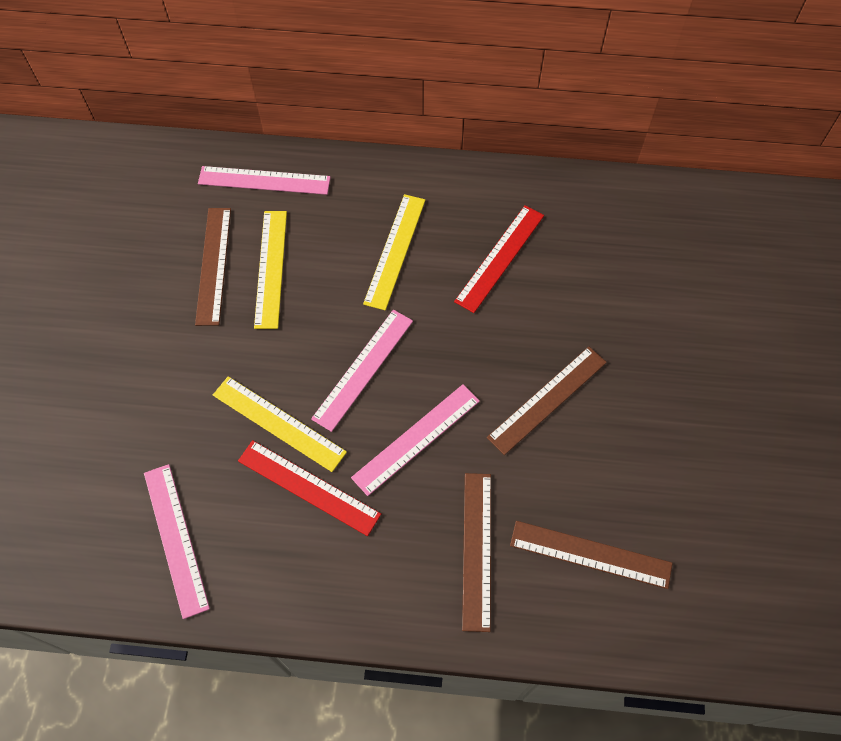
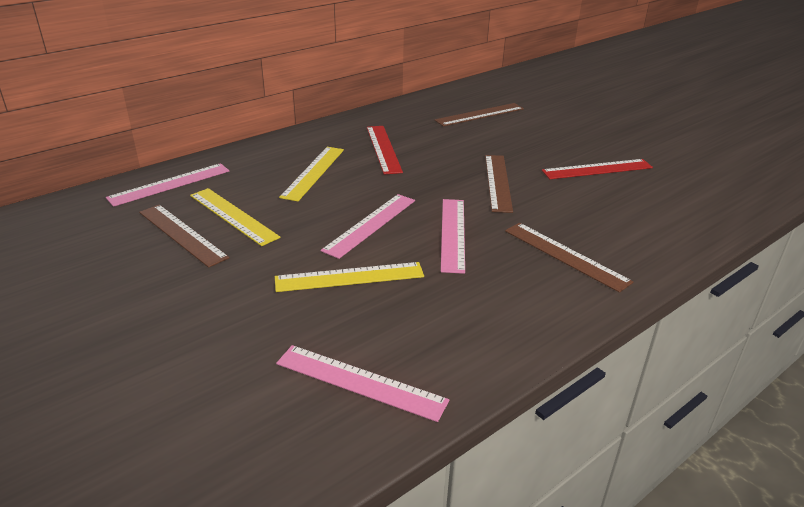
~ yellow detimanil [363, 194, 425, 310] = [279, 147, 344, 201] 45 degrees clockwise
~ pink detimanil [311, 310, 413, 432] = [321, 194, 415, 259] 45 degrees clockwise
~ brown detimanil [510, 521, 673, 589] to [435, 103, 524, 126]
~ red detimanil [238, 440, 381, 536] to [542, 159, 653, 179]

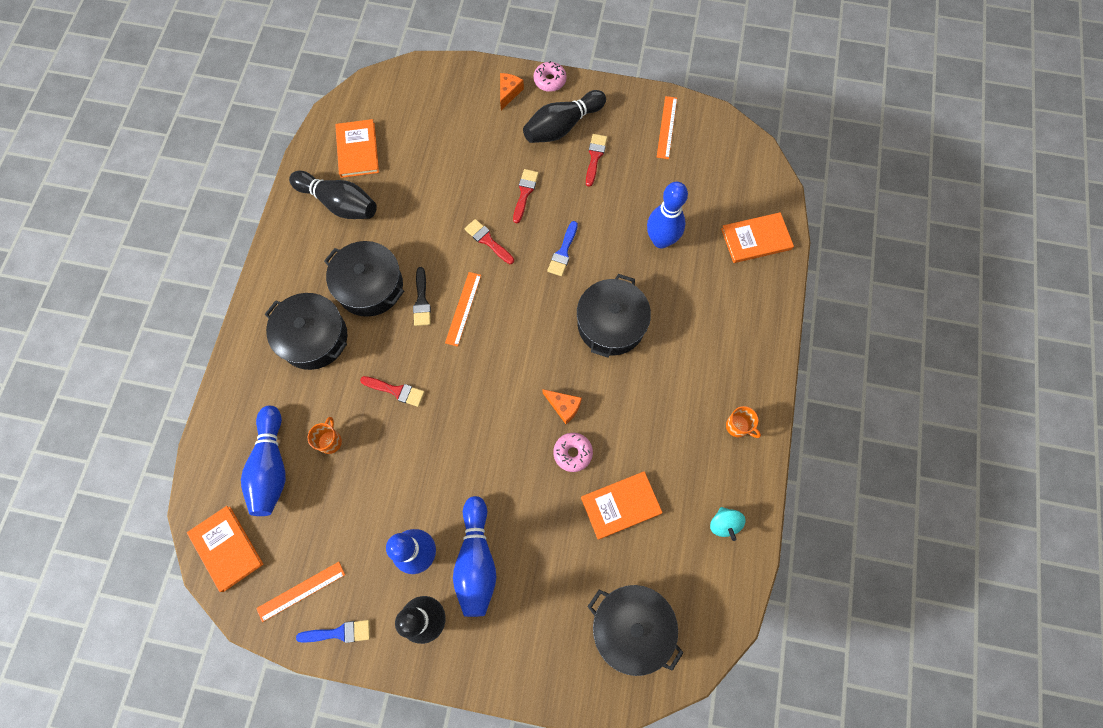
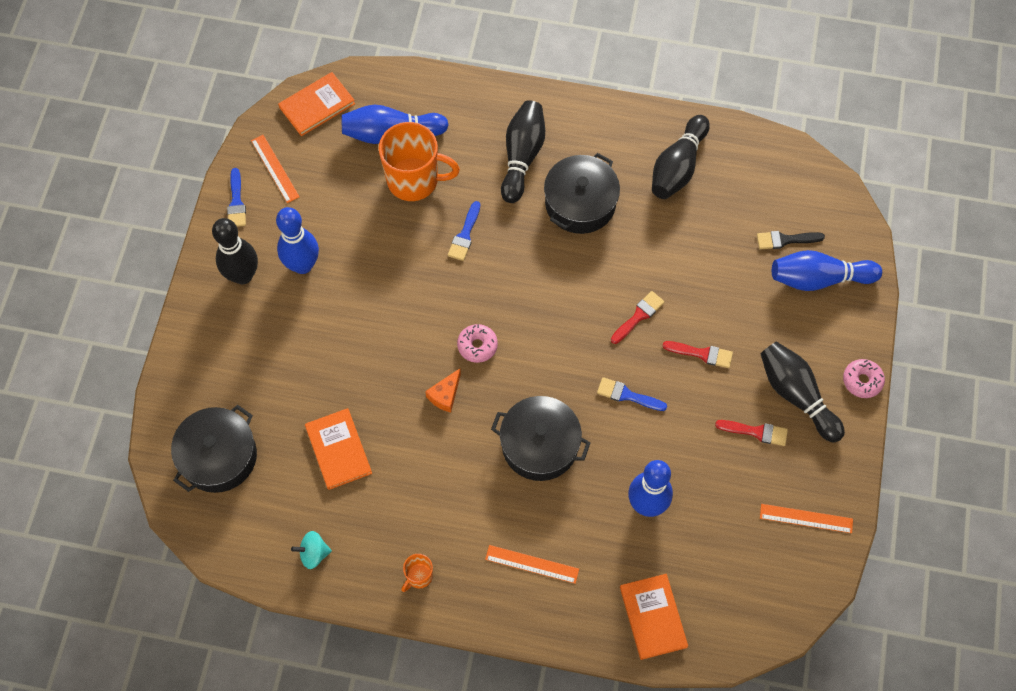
~ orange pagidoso [308, 417, 342, 454] = [379, 122, 460, 201] x2.20
~ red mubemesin [360, 376, 425, 407] to blue mubemesin [448, 201, 480, 261]
~ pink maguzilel [553, 433, 593, 472] to [457, 324, 498, 363]
~ orange detimanil [445, 272, 481, 347] to [485, 545, 579, 584]
~ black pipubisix [265, 293, 347, 370] to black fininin [501, 100, 545, 203]
~ black mubemesin [413, 267, 431, 326] to [757, 231, 825, 249]
~ blue fininin [453, 496, 496, 617] to [772, 250, 882, 291]
- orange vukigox [335, 119, 379, 178]
- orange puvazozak [500, 73, 524, 110]

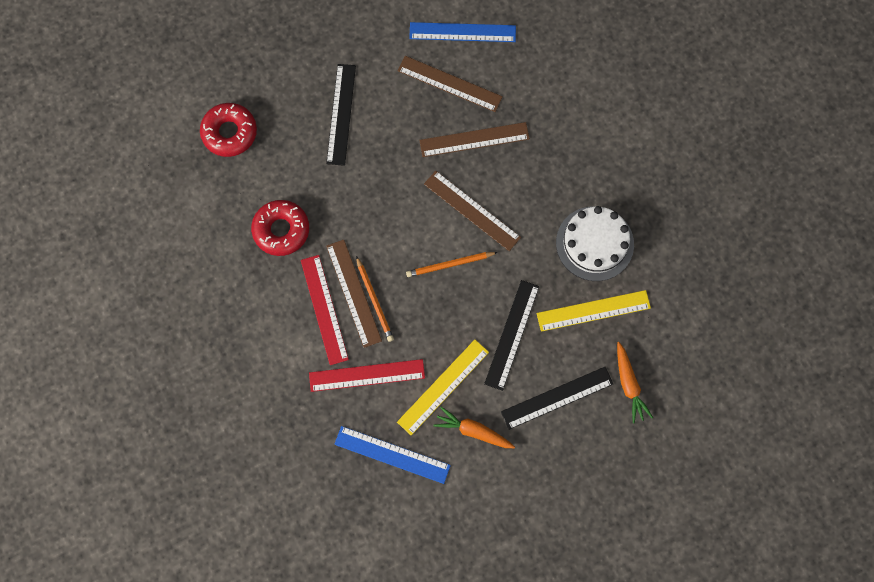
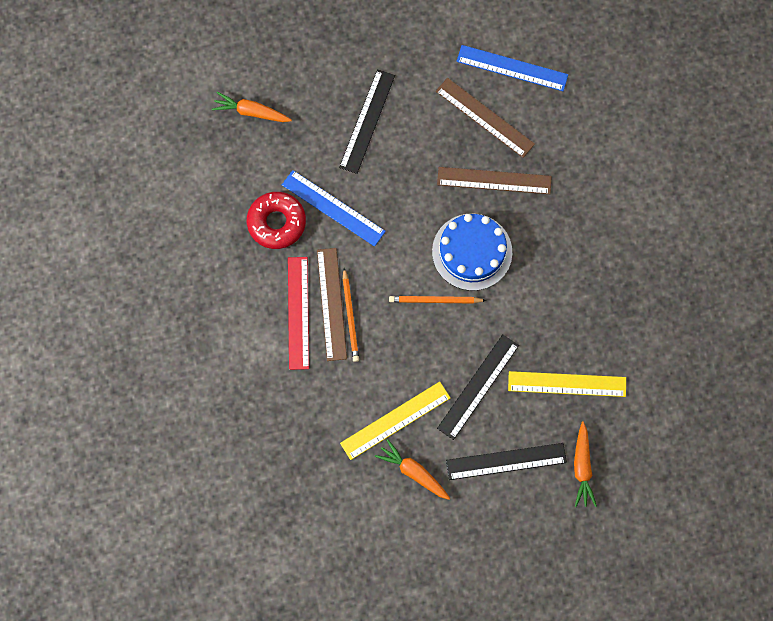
~ red maguzilel [200, 103, 257, 157] to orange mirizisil [212, 92, 292, 122]
~ blue detimanil [334, 426, 451, 484] to [282, 170, 386, 246]
~ brown detimanil [424, 171, 521, 251] to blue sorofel [432, 214, 512, 291]
- red detimanil [309, 359, 425, 392]
- white sorofel [556, 206, 634, 281]

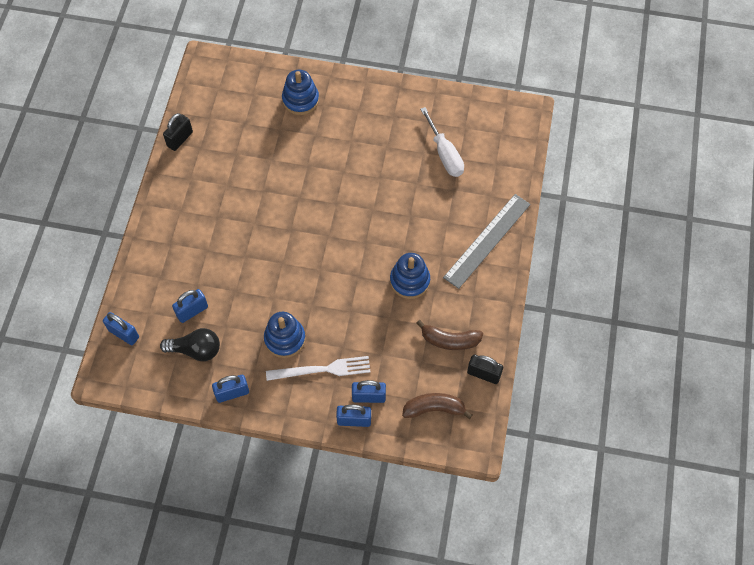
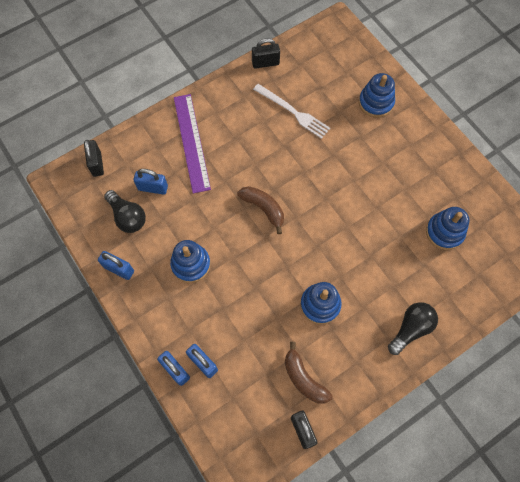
~ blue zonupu [103, 312, 139, 345] to black zonupu [84, 140, 104, 177]
+ purple detimanil [174, 94, 211, 193]
~ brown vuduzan [402, 393, 472, 419] to [237, 186, 284, 234]
~ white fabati [266, 356, 370, 381] to [253, 84, 330, 139]
~ grey detimanil [443, 194, 530, 289] to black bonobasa [388, 302, 438, 355]
~ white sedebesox [420, 107, 464, 177] to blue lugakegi [426, 207, 470, 250]

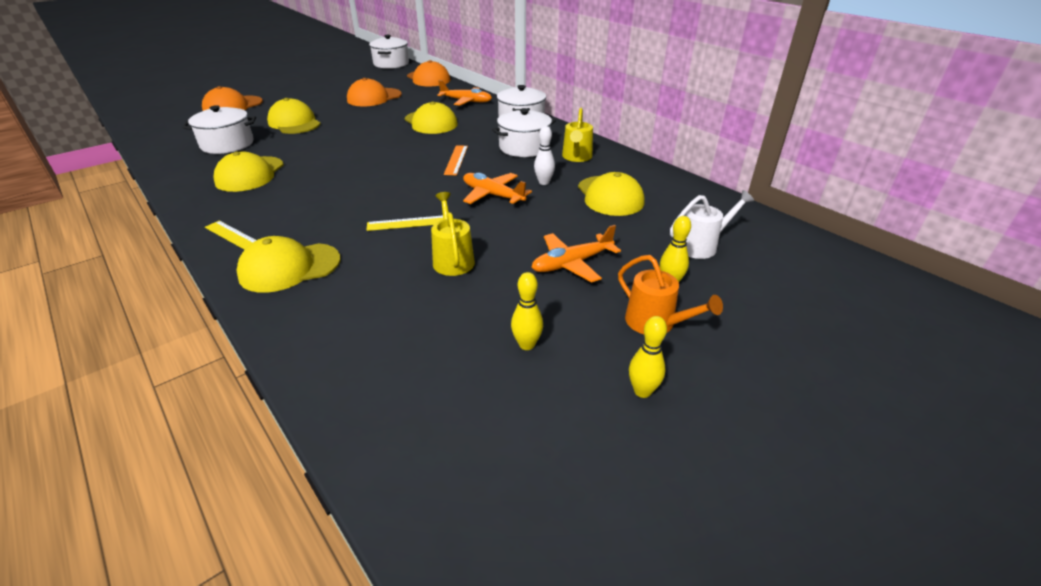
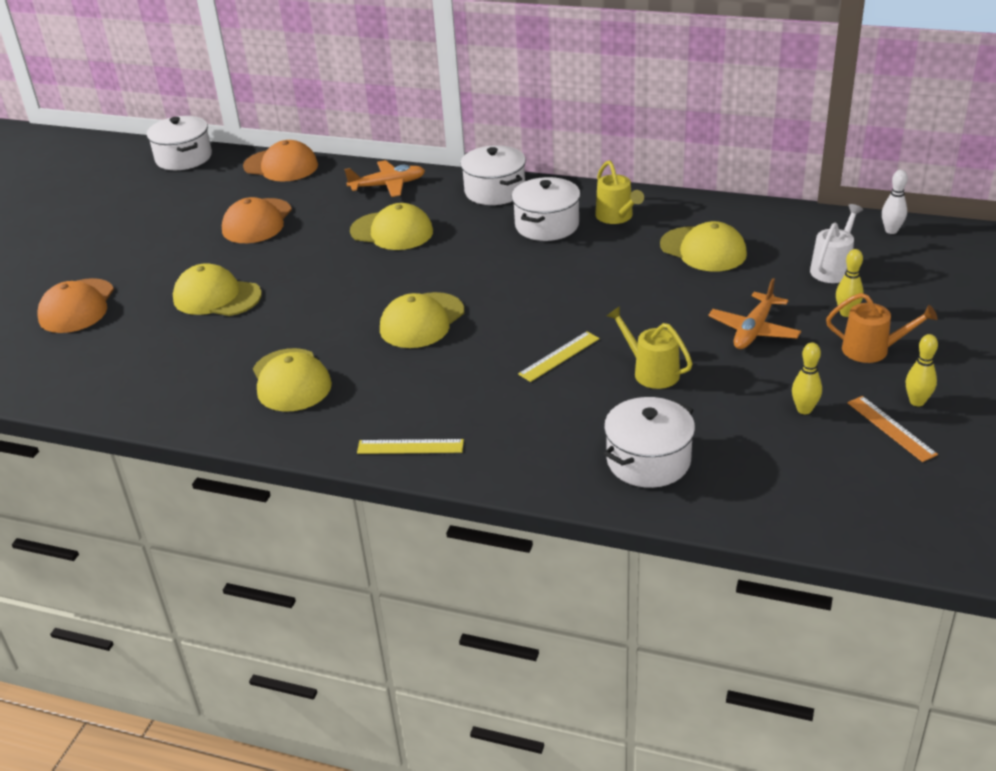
~ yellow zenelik [237, 236, 341, 293] to [380, 292, 464, 348]
~ white pipubisix [182, 105, 256, 154] to [604, 397, 695, 488]
~ orange detimanil [444, 145, 468, 175] to [847, 396, 938, 462]
~ white fininin [534, 126, 555, 185] to [882, 170, 908, 234]
- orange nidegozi [463, 173, 532, 205]

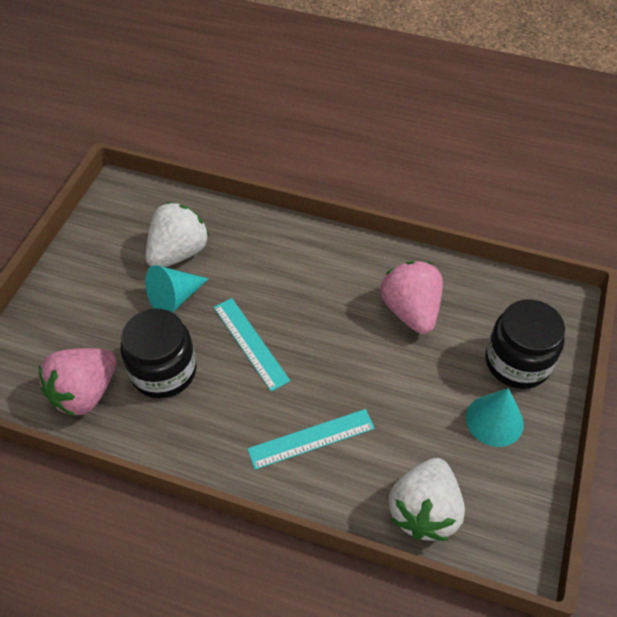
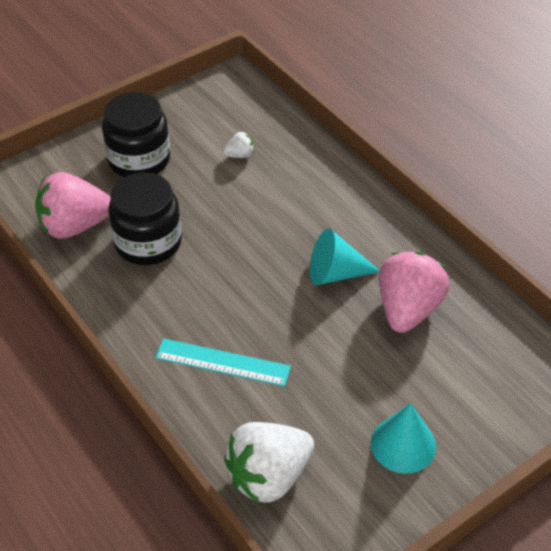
~ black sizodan [486, 300, 565, 389] to [102, 92, 170, 177]
~ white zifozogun [146, 202, 210, 267] = [223, 132, 254, 158] x0.44
~ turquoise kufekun [145, 265, 209, 313] to [310, 229, 380, 285]
- turquoise detimanil [214, 298, 290, 392]

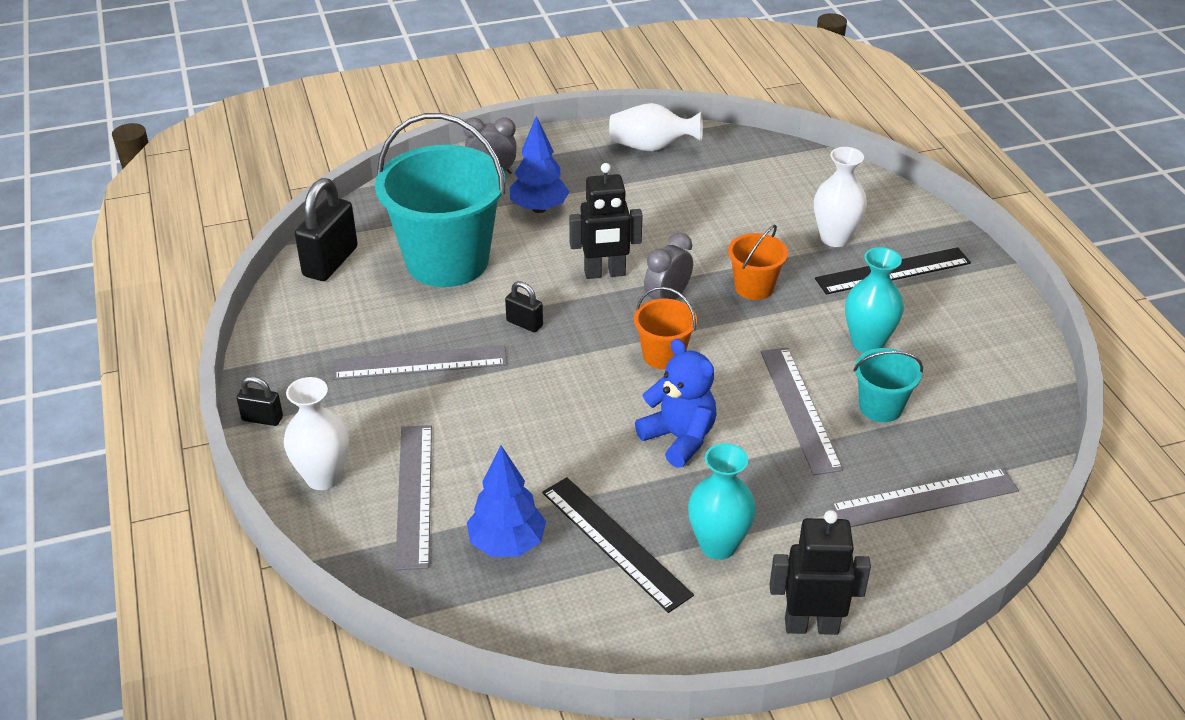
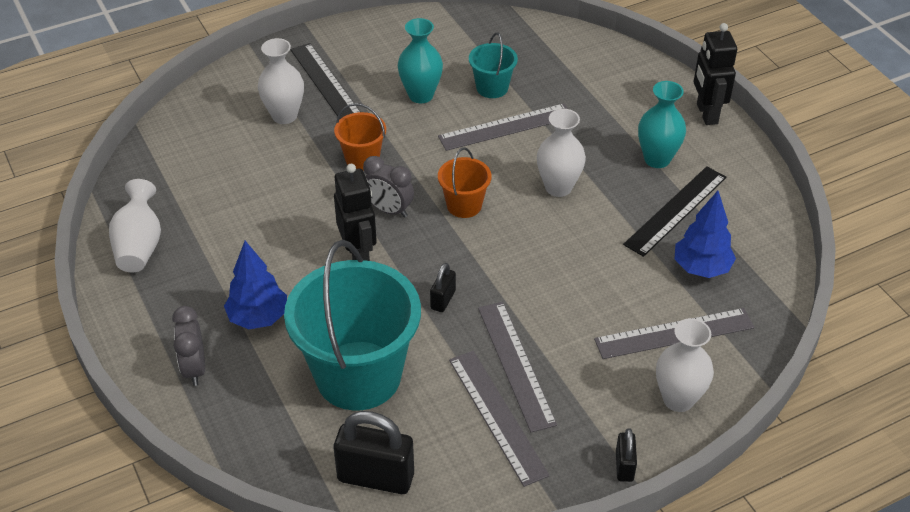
~ grey detimanil [829, 468, 1019, 527] to [449, 351, 550, 487]
~ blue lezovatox [635, 339, 716, 468] to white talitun [537, 109, 586, 197]

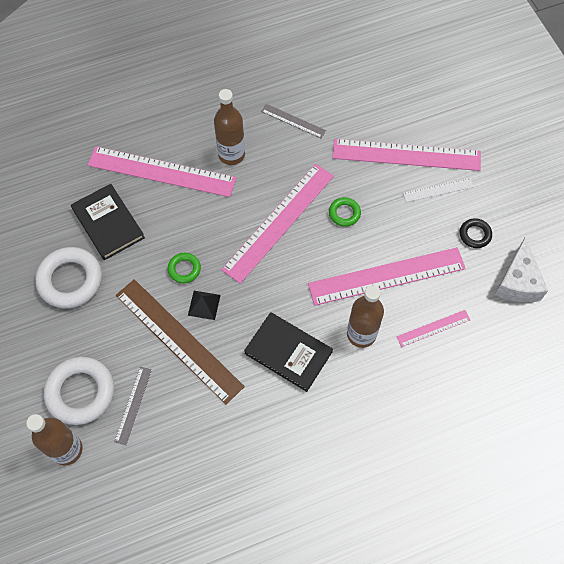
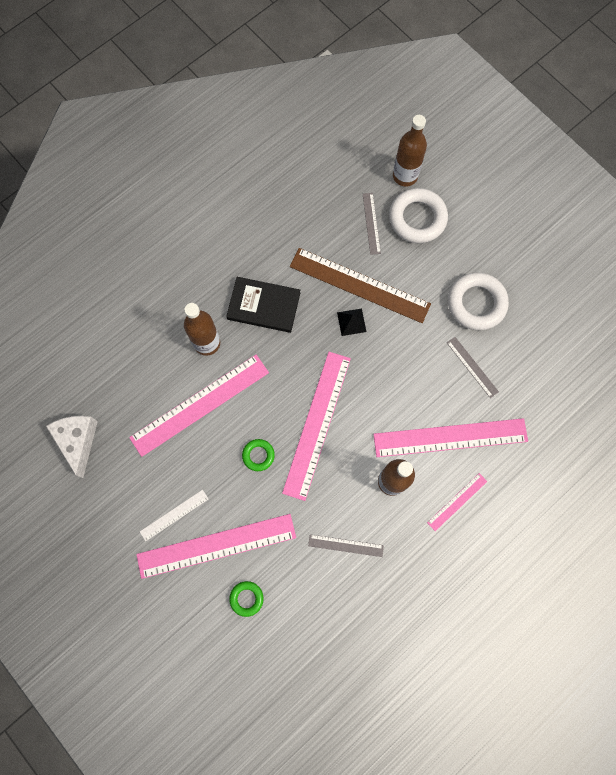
~ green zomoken [167, 253, 201, 283] to [229, 581, 264, 617]
~ pink detimanil [396, 310, 470, 347] to [427, 473, 487, 531]
~ black vukigox [71, 184, 145, 260] to grey detimanil [447, 337, 499, 398]
- black zomoken [460, 218, 492, 248]

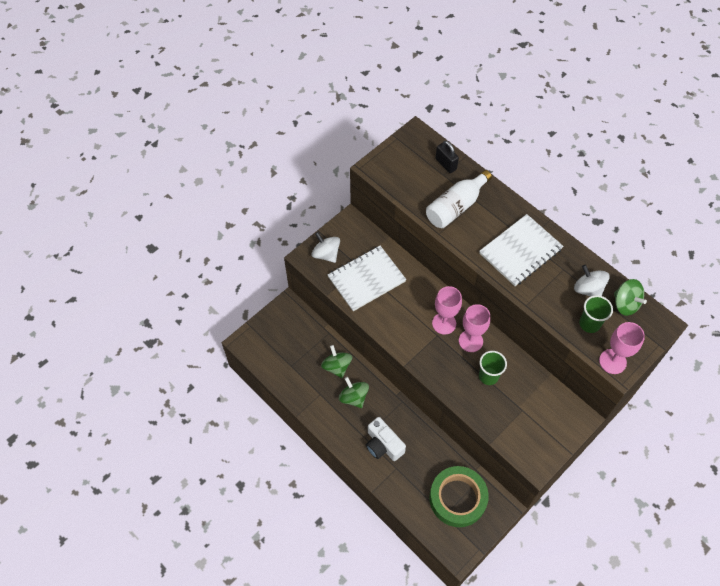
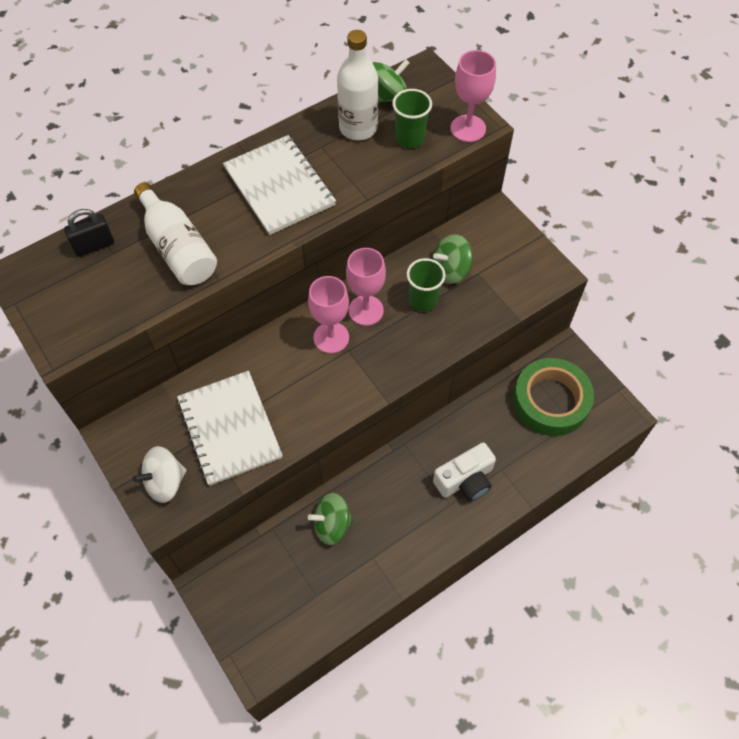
~ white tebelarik [574, 265, 610, 297] to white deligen [337, 30, 378, 140]
~ green tebelarik [339, 377, 369, 408] to [433, 234, 473, 284]

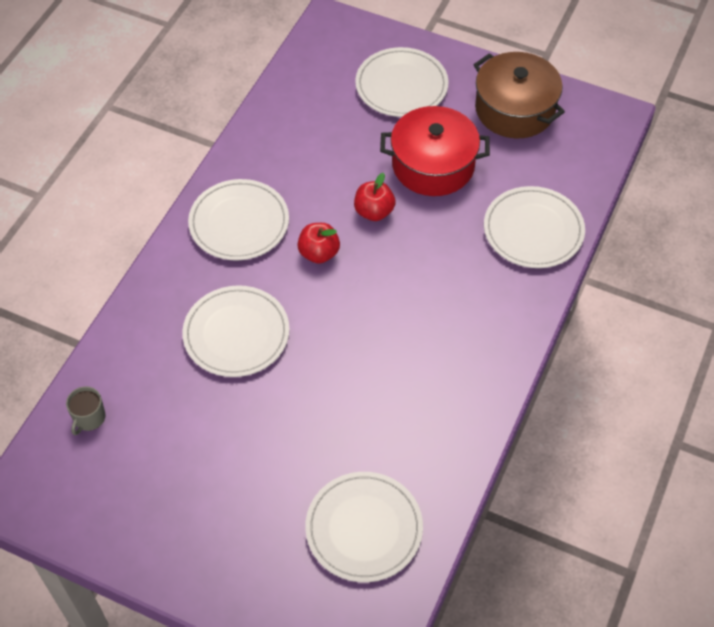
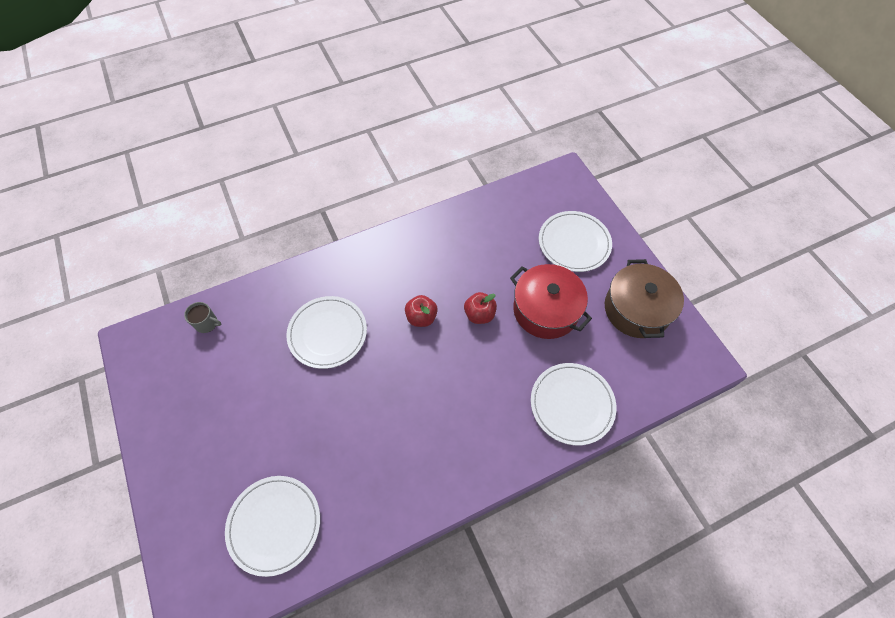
~ grey pagidoso [66, 386, 106, 435] = [184, 302, 221, 333] 135 degrees counterclockwise
- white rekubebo [188, 179, 289, 260]

